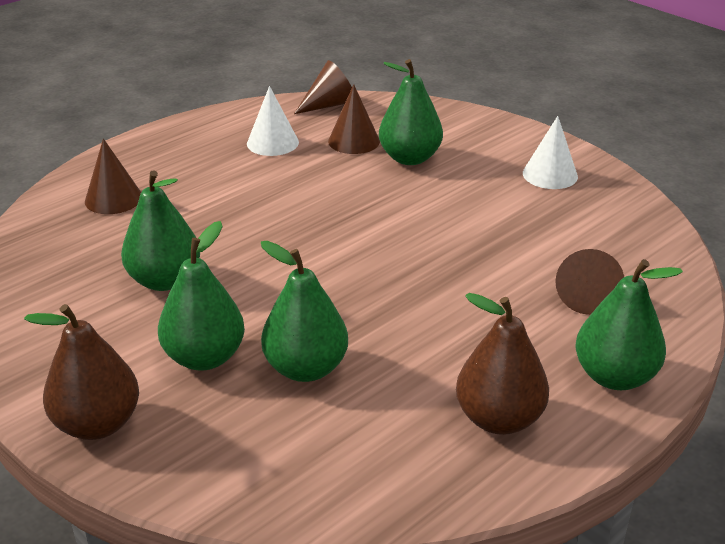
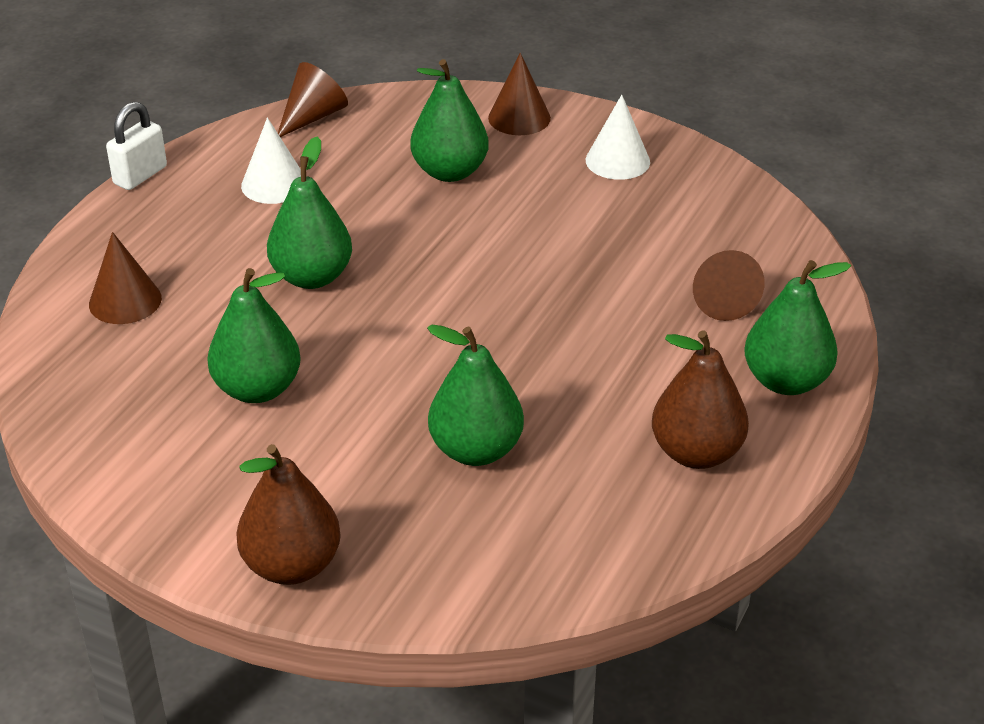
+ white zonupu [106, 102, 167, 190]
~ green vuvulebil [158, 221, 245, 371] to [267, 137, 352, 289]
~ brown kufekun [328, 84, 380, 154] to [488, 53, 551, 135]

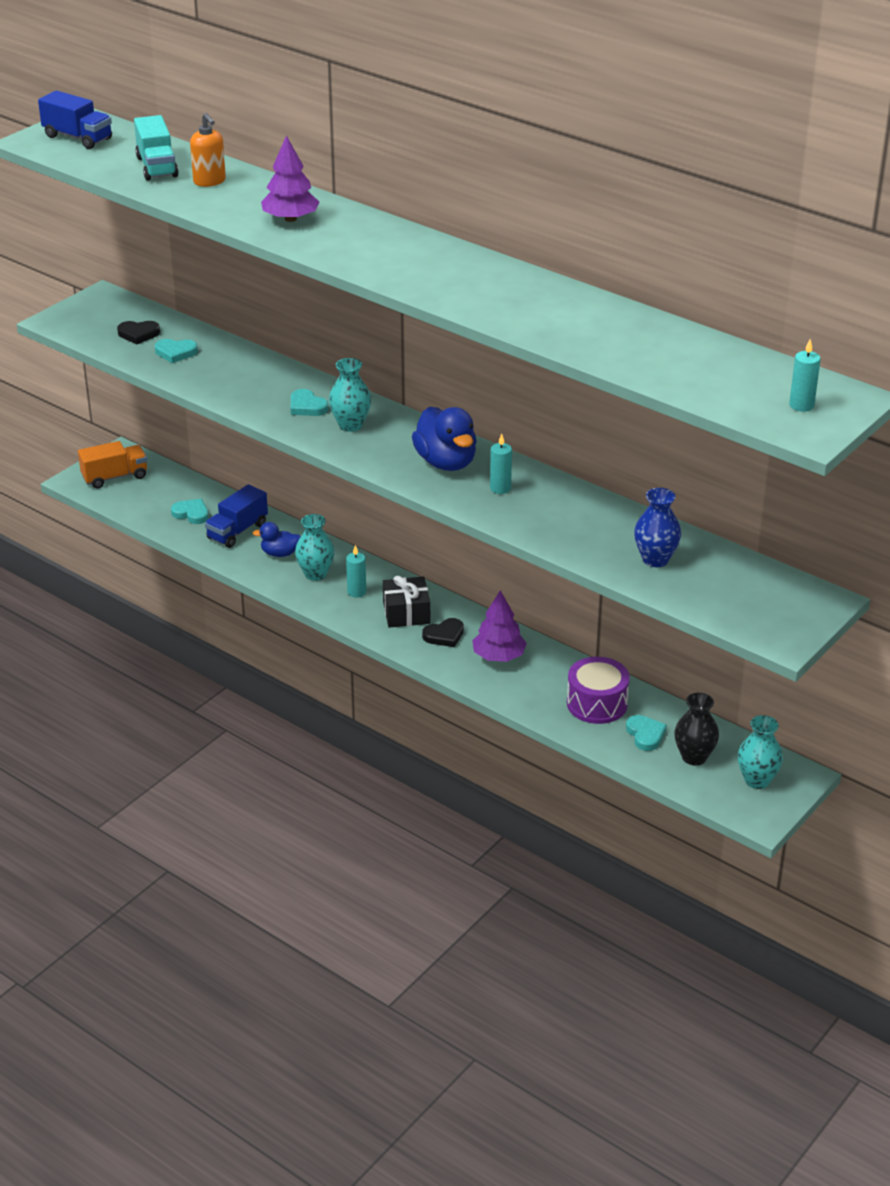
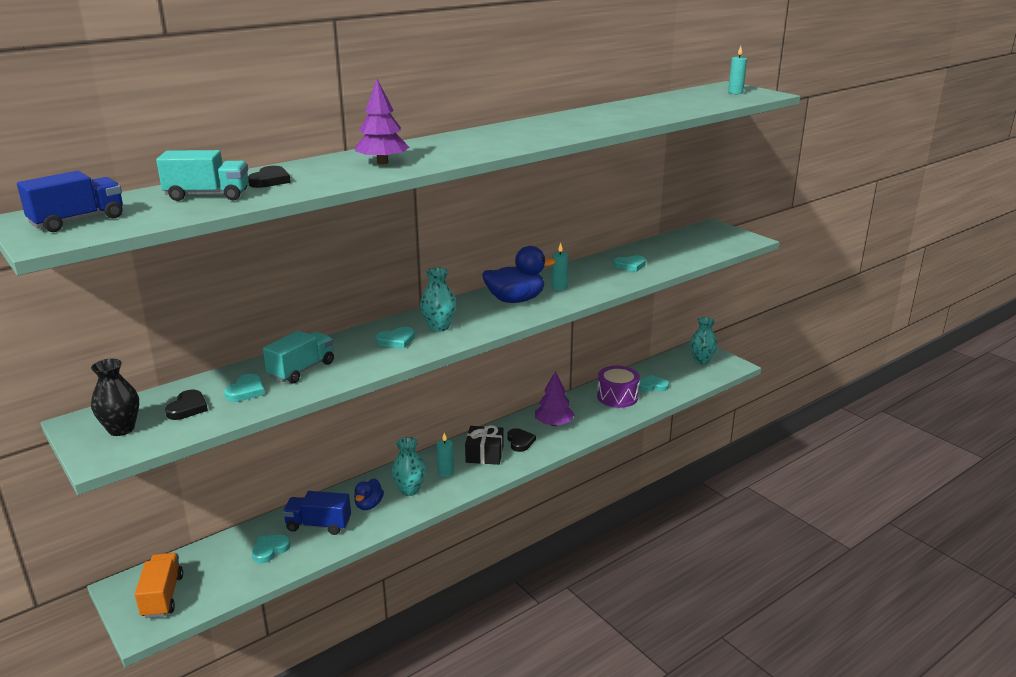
~ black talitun [674, 693, 719, 766] to [91, 358, 139, 436]
~ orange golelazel [190, 113, 226, 187] to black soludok [248, 166, 291, 188]
+ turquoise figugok [263, 330, 334, 384]
~ blue figugok [205, 484, 268, 548] = [283, 491, 351, 535] 135 degrees clockwise
+ turquoise soludok [613, 255, 646, 272]
- blue talitun [634, 488, 681, 567]

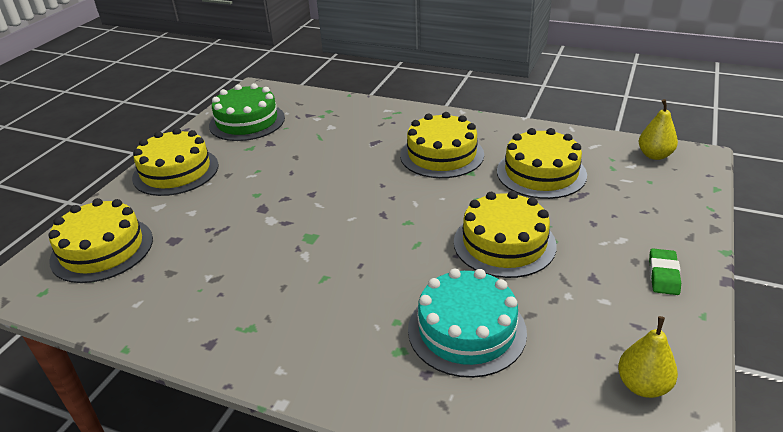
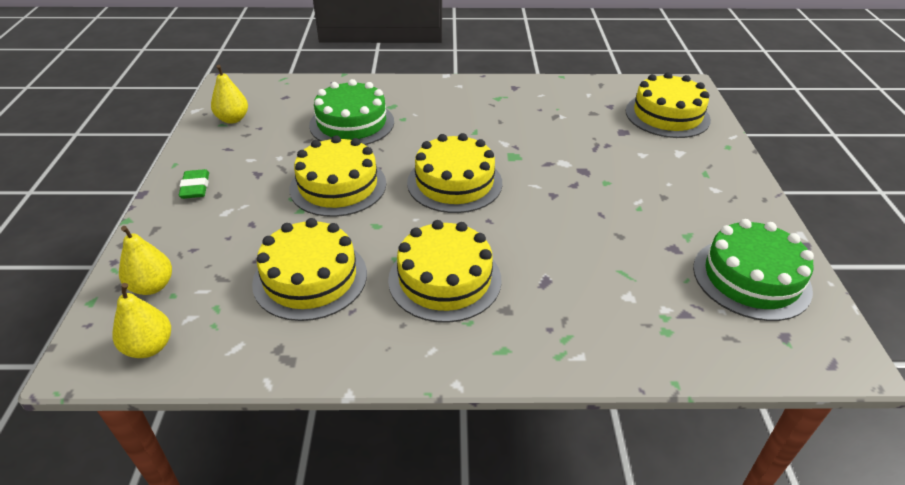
+ yellow vuvulebil [119, 226, 172, 295]
~ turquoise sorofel [408, 268, 527, 378] to green sorofel [309, 79, 394, 145]
~ yellow sorofel [132, 128, 219, 196] to [407, 133, 502, 213]

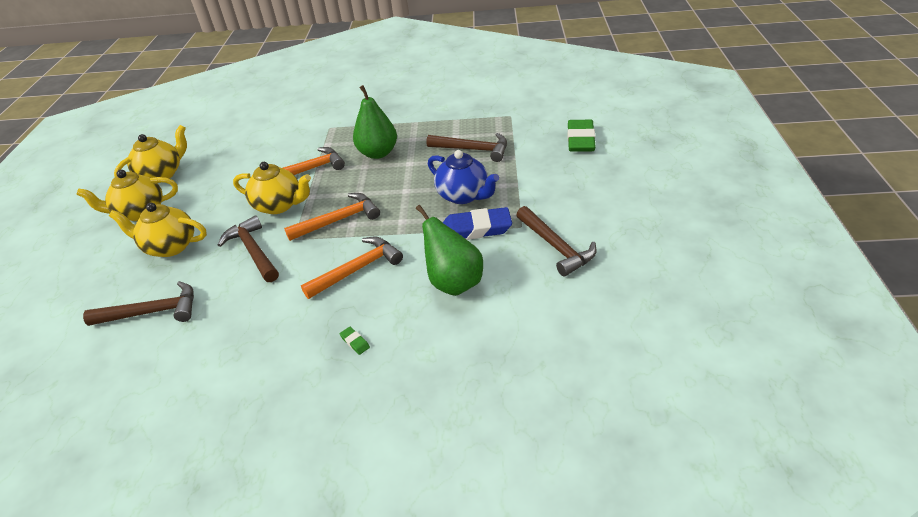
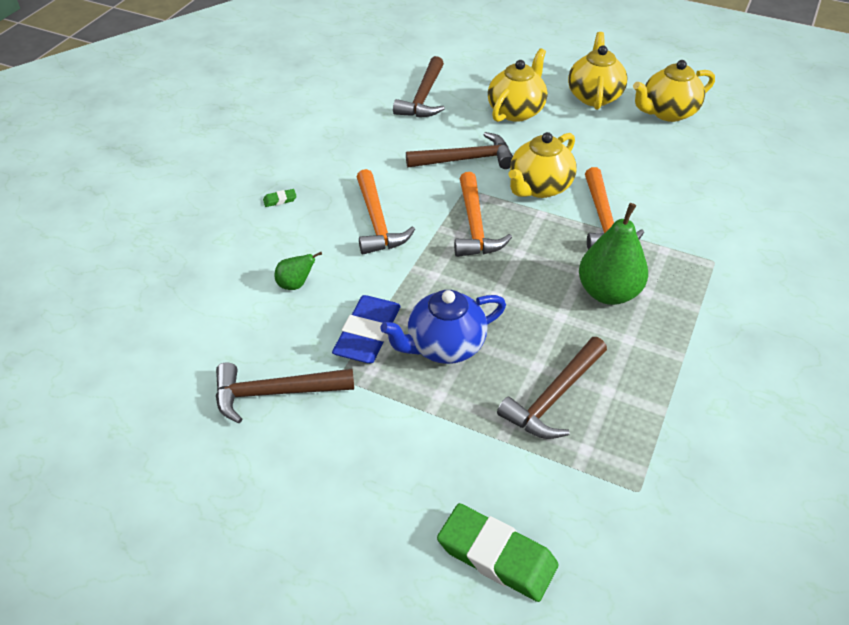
~ green vuvulebil [416, 205, 483, 296] = [274, 252, 322, 290] x0.49
~ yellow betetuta [114, 125, 187, 183] = [633, 60, 715, 122] 90 degrees clockwise

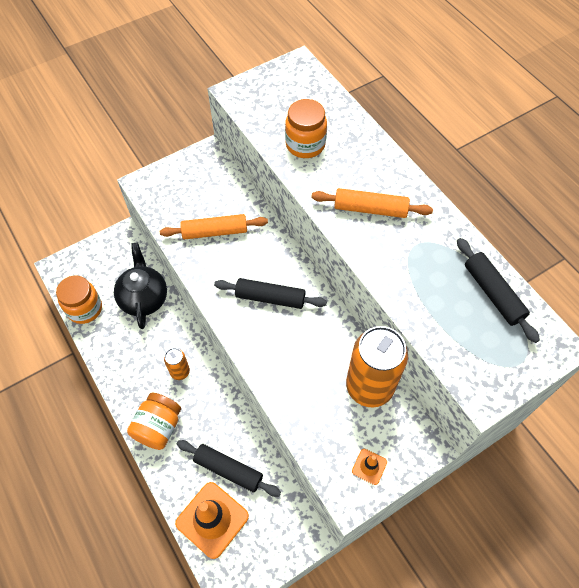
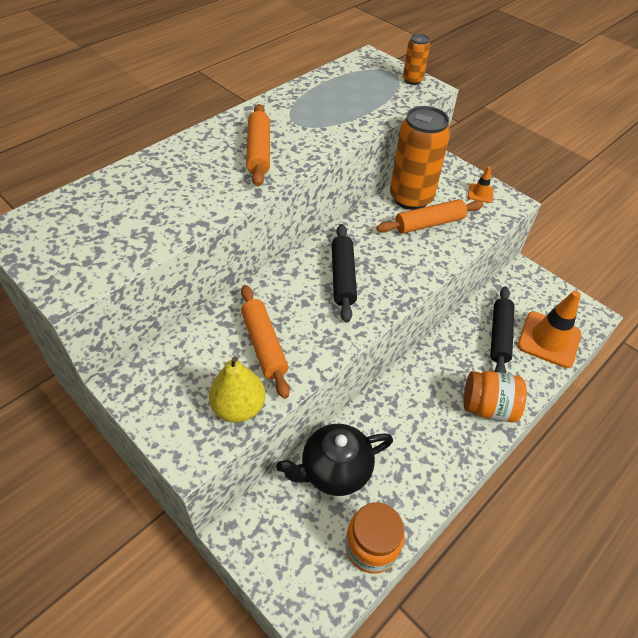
+ yellow vuvulebil [209, 356, 265, 422]
+ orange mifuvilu [377, 199, 484, 234]
~ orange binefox [164, 348, 190, 380] to [403, 34, 430, 85]
- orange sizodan [285, 99, 327, 158]
- black mifuvilu [457, 238, 540, 343]

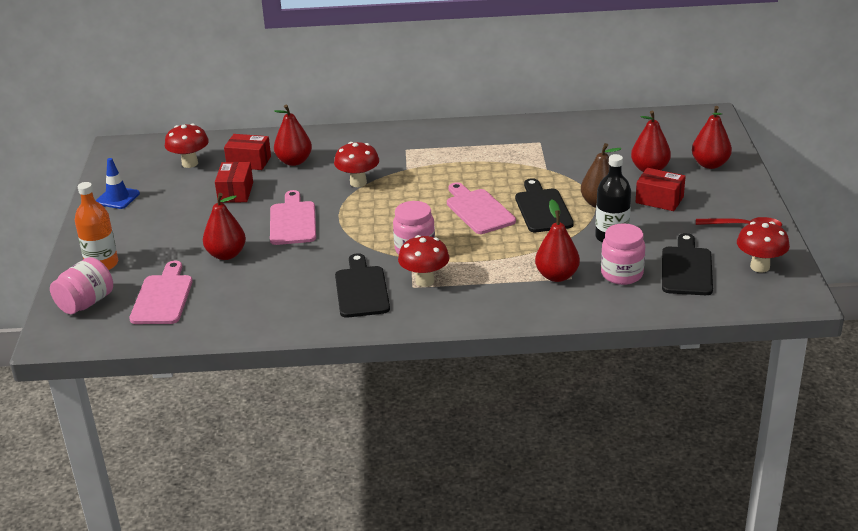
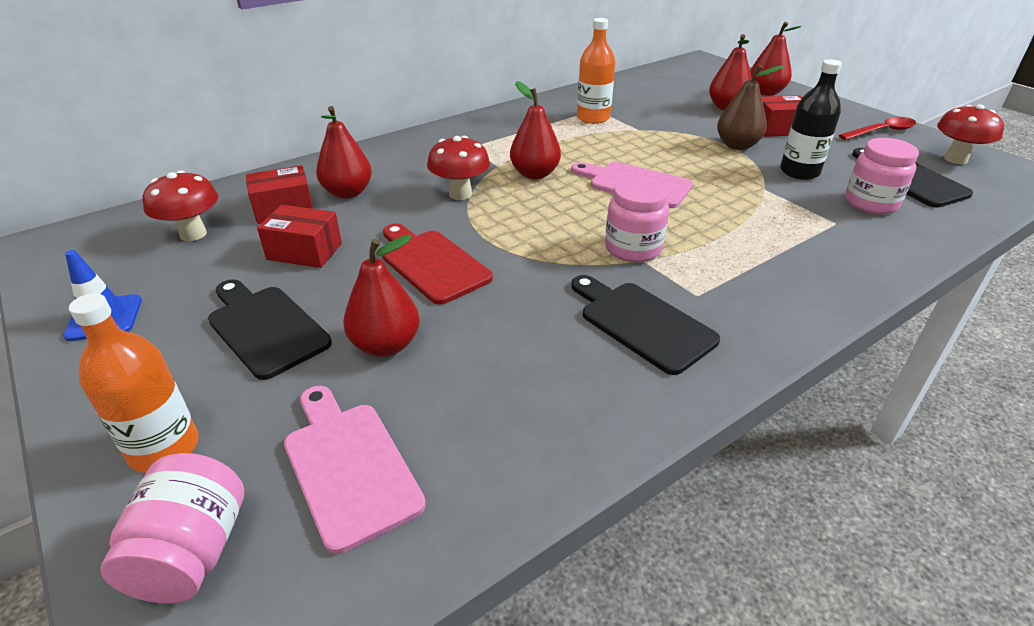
~ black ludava [515, 178, 574, 232] to [208, 279, 332, 380]
~ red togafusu [215, 162, 253, 203] = [257, 205, 342, 268] 45 degrees counterclockwise
~ pink ludava [270, 190, 316, 245] to red ludava [382, 223, 493, 305]
~ red vuvulebil [535, 200, 580, 282] to [510, 81, 561, 179]
+ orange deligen [577, 18, 615, 124]
- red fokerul [398, 235, 449, 287]

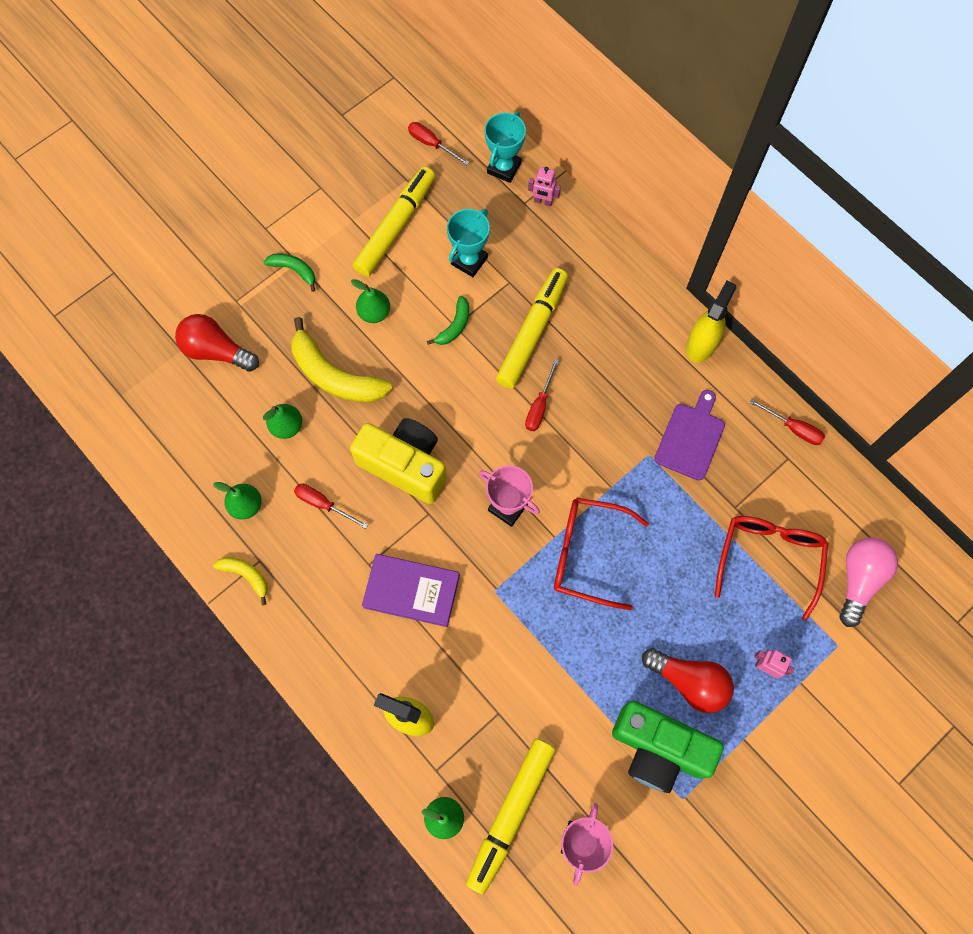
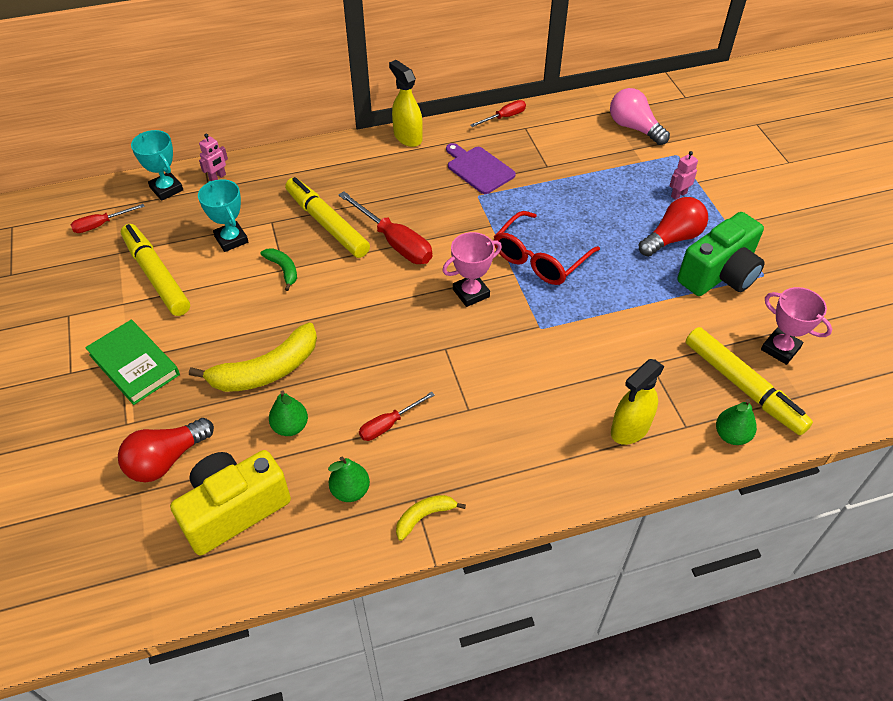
~ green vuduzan [264, 253, 315, 292] to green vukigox [85, 320, 180, 405]
~ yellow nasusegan [350, 418, 447, 504] to [170, 450, 291, 555]
~ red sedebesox [525, 359, 559, 431] = [339, 191, 433, 264] x1.76
- green vuvulebil [351, 279, 390, 323]
- purple vukigox [362, 554, 460, 627]
- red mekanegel [715, 516, 829, 621]

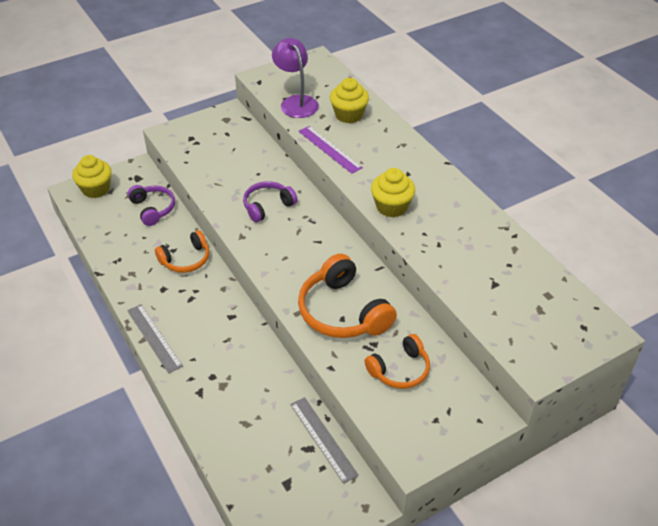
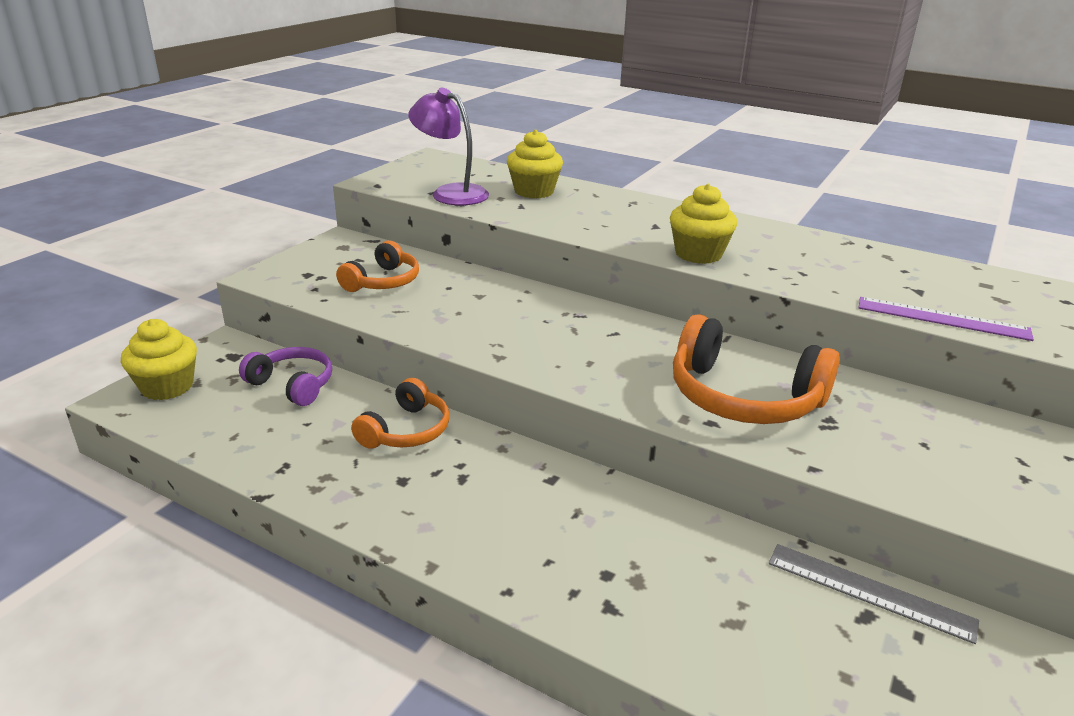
~ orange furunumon [365, 334, 430, 389] to [336, 241, 419, 292]
~ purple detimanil [298, 126, 363, 174] to [858, 297, 1034, 341]
- grey detimanil [127, 304, 183, 373]
- purple furunumon [243, 181, 298, 222]

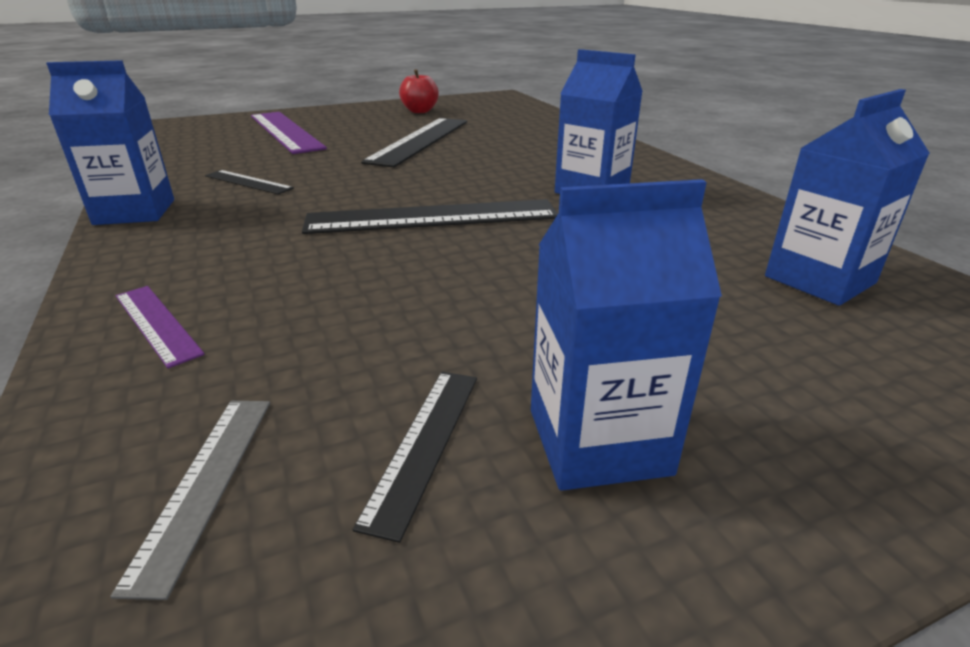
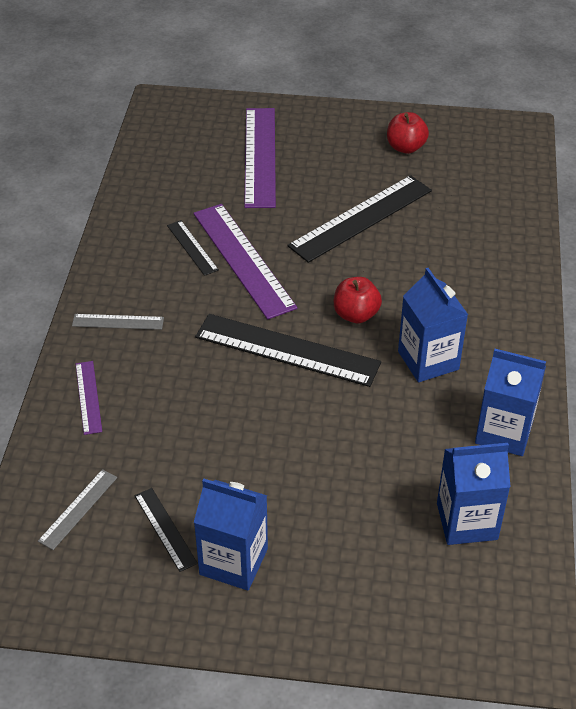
+ grey detimanil [72, 314, 164, 330]
~ black detimanil [353, 372, 477, 543] = [135, 488, 198, 572] 75 degrees counterclockwise
+ purple detimanil [193, 204, 297, 320]
+ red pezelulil [334, 277, 382, 323]
~ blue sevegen [46, 60, 174, 225] to [475, 349, 546, 456]

